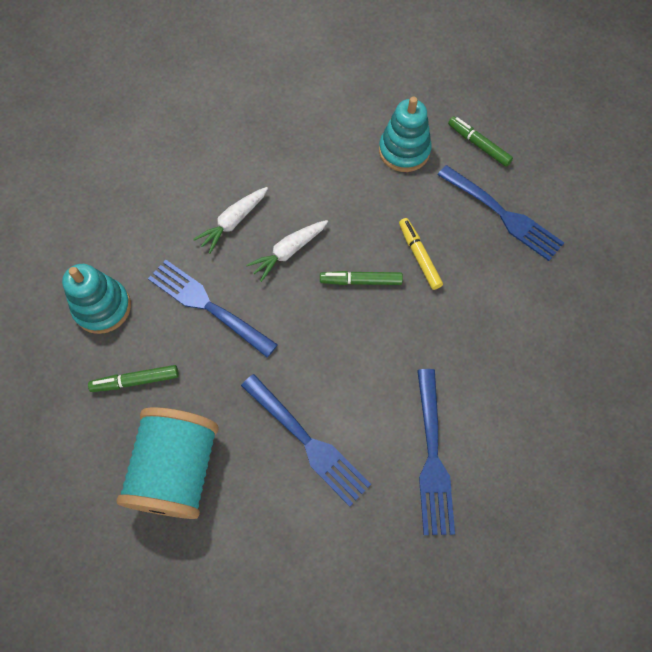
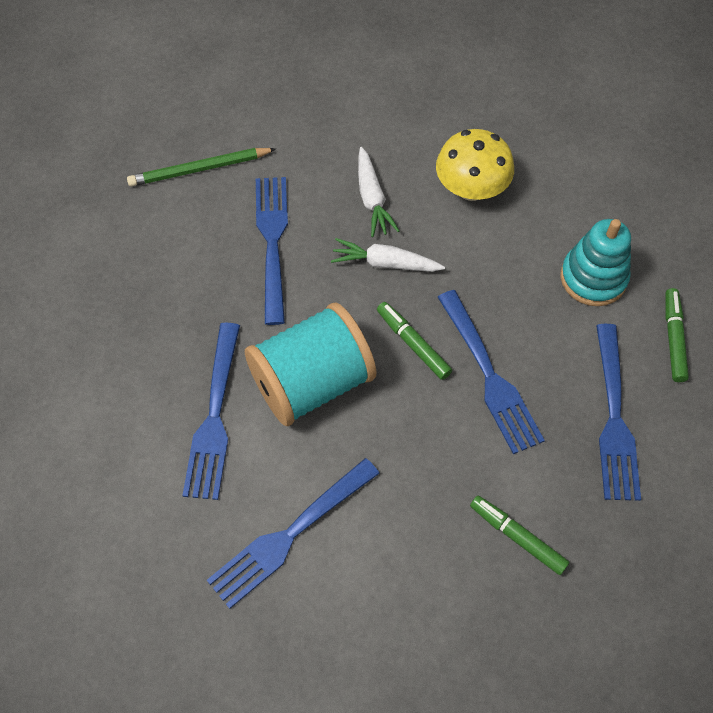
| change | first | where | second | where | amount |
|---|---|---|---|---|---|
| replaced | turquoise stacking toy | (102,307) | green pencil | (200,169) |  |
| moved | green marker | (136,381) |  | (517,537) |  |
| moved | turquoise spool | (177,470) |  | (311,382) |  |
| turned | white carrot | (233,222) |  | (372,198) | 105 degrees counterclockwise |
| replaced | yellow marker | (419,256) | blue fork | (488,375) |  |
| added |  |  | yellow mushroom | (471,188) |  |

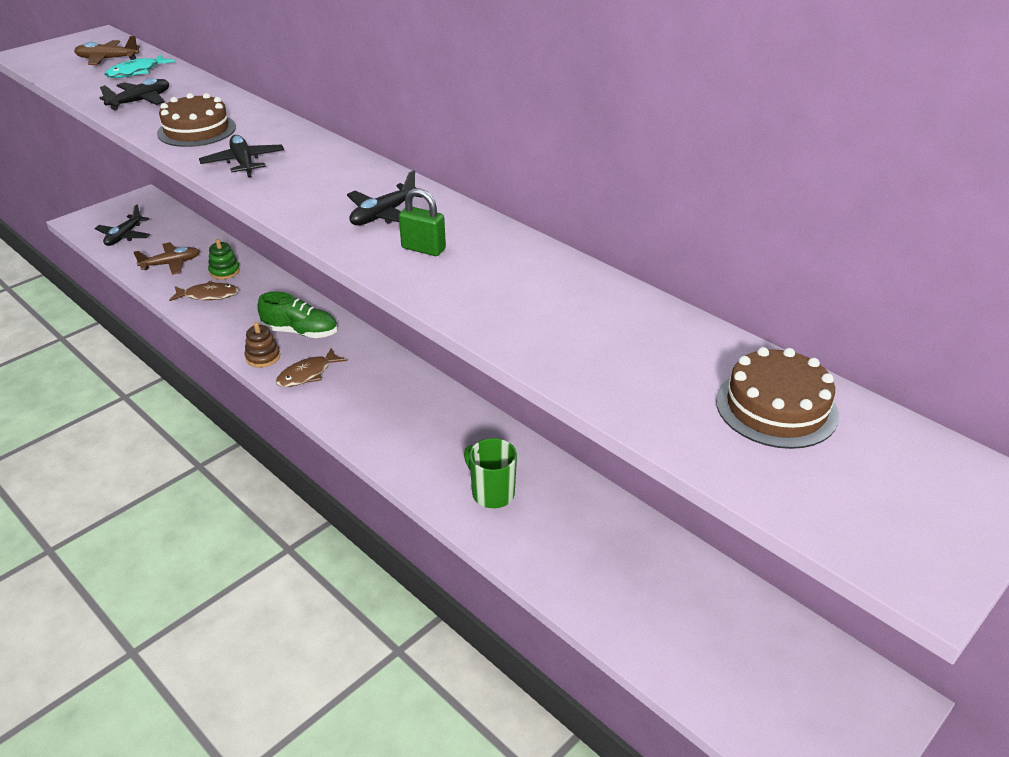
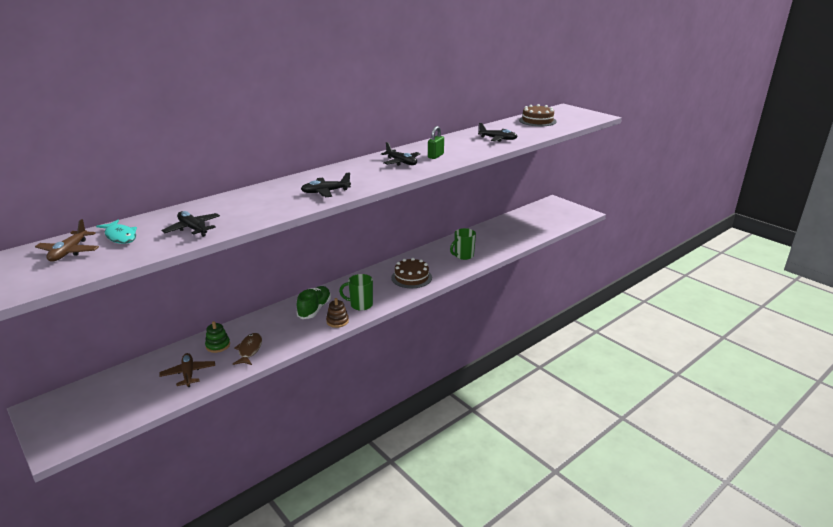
| change | first | where | second | where | amount |
|---|---|---|---|---|---|
| moved | black plane | (124,236) |  | (498,139) |  |
| moved | brown cake | (196,130) |  | (411,277) |  |
| replaced | brown fish | (307,374) | green mug | (360,305) |  |

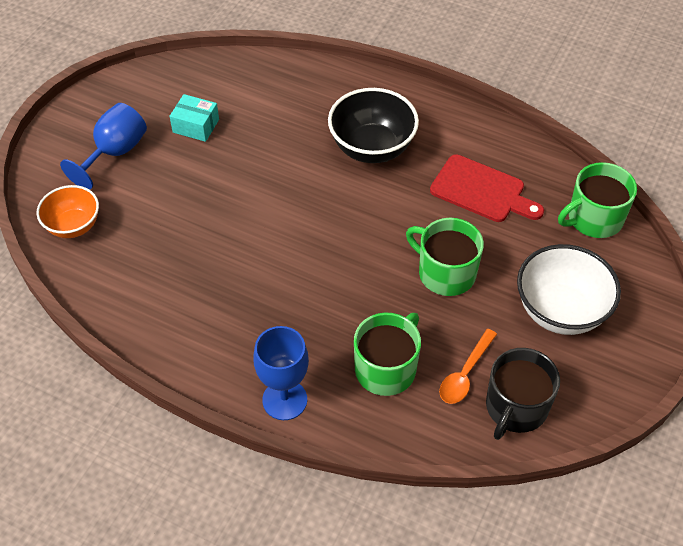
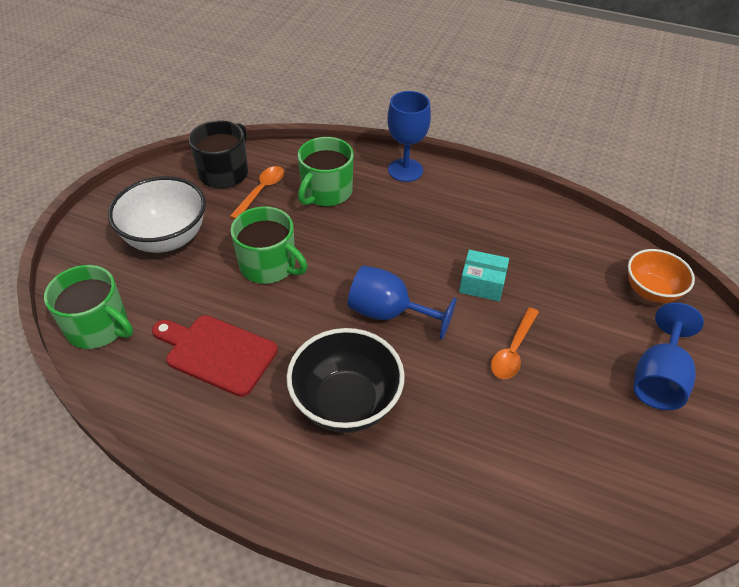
| change | first | where | second | where | amount |
|---|---|---|---|---|---|
| moved | turquoise box | (196,126) |  | (482,284) |  |
| turned | green mug | (594,218) |  | (98,327) | 60 degrees clockwise |
| added |  |  | blue goblet | (389,313) |  |
| added |  |  | orange spoon | (513,351) |  |

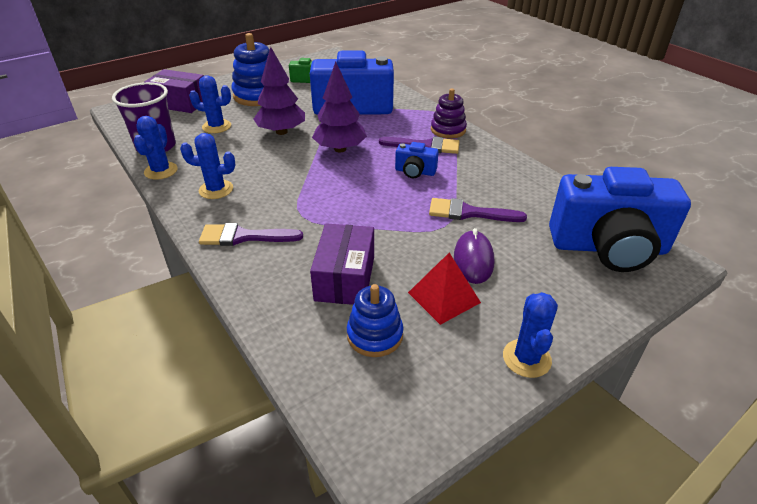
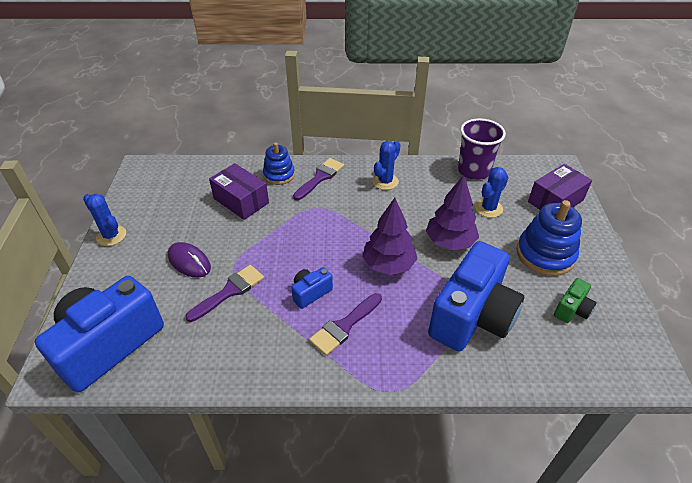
| change | first | where | second | where | amount |
|---|---|---|---|---|---|
| removed | blue cactus | (161,171) |  |  |  |
| moved | blue stacking toy | (375,335) |  | (279,175) |  |
| removed | red pyramid | (444,297) |  |  |  |
| removed | purple stacking toy | (448,130) |  |  |  |

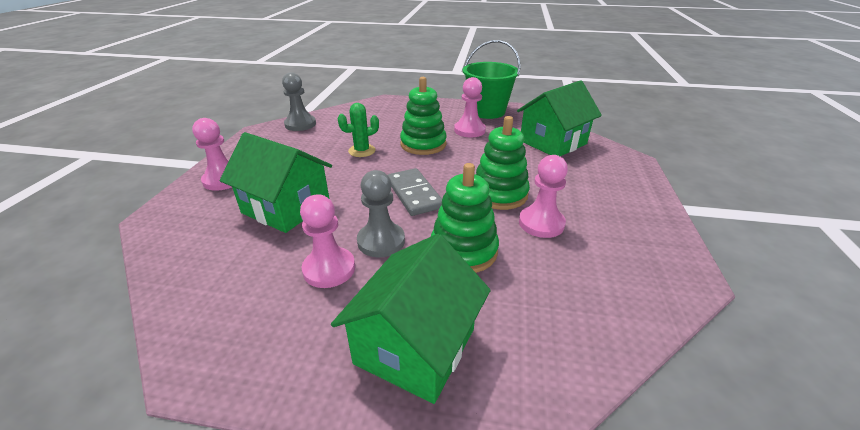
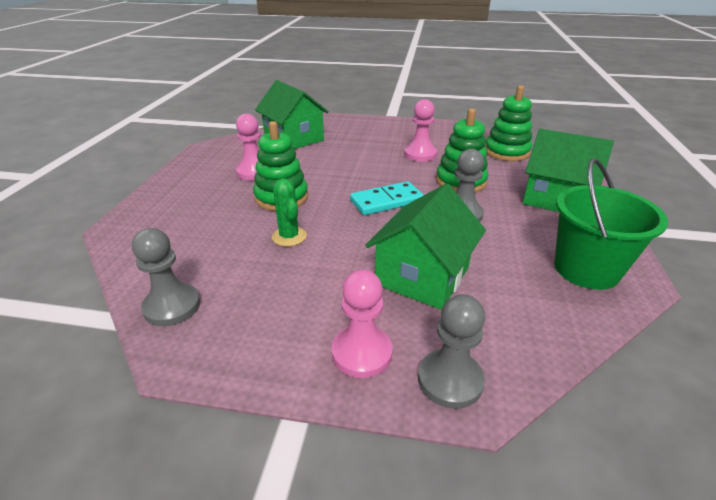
| change | first | where | second | where | amount |
|---|---|---|---|---|---|
| removed | pink pawn | (329,269) |  |  |  |
| recoloured | grey domino | (414,194) | turquoise domino | (386,201) |  |
| moved | green bucket | (487,111) |  | (586,269) |  |
| moved | green stacking toy | (499,194) |  | (506,152) |  |
| added |  |  | grey pawn | (450,380) |  |

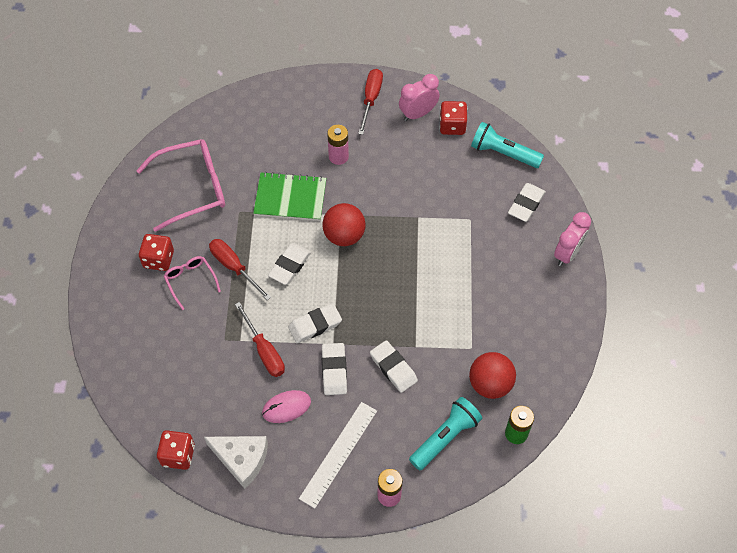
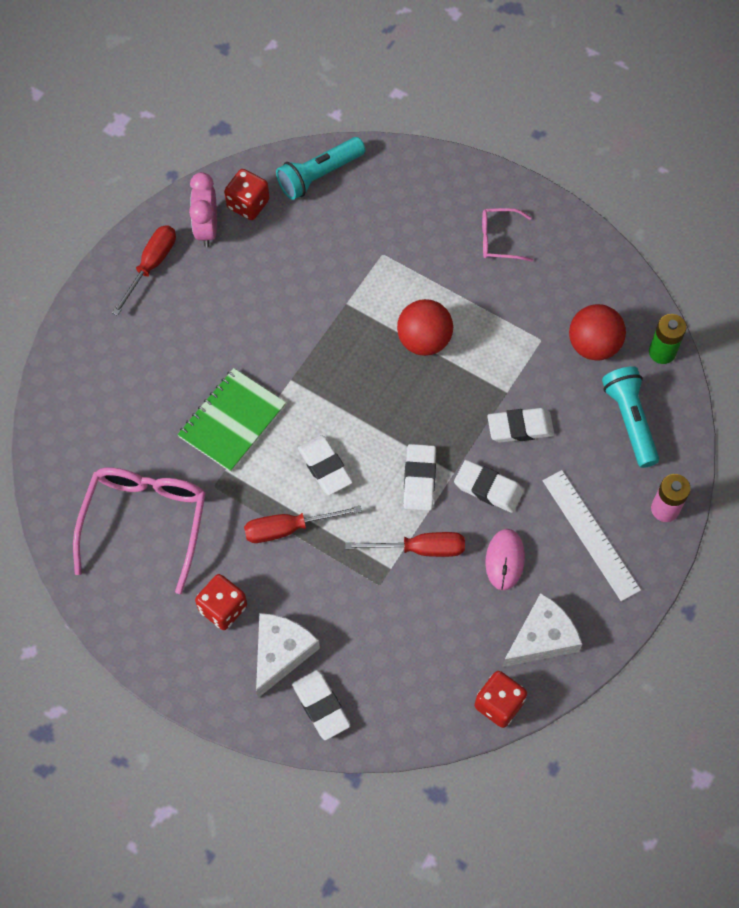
| change | first | where | second | where | amount |
|---|---|---|---|---|---|
| moved | pink glasses | (190,281) |  | (499,239) |  |
| moved | red ball | (344,235) |  | (424,340) |  |
| removed | pink battery | (338,156) |  |  |  |
| turned | red screwdriver | (371,99) |  | (151,265) | 75 degrees clockwise |
| moved | white eraser | (526,204) |  | (321,706) |  |
| removed | pink clock | (567,254) |  |  |  |
| added |  |  | white cheese | (281,653) |  |

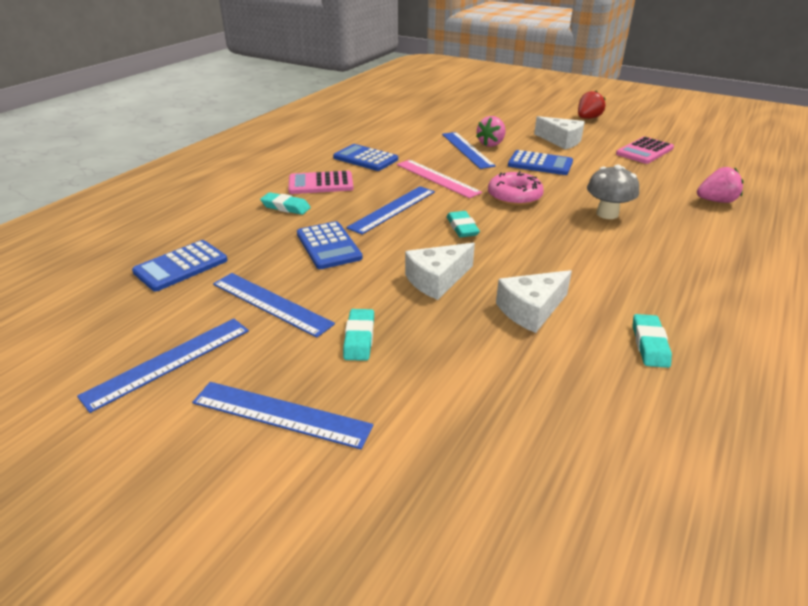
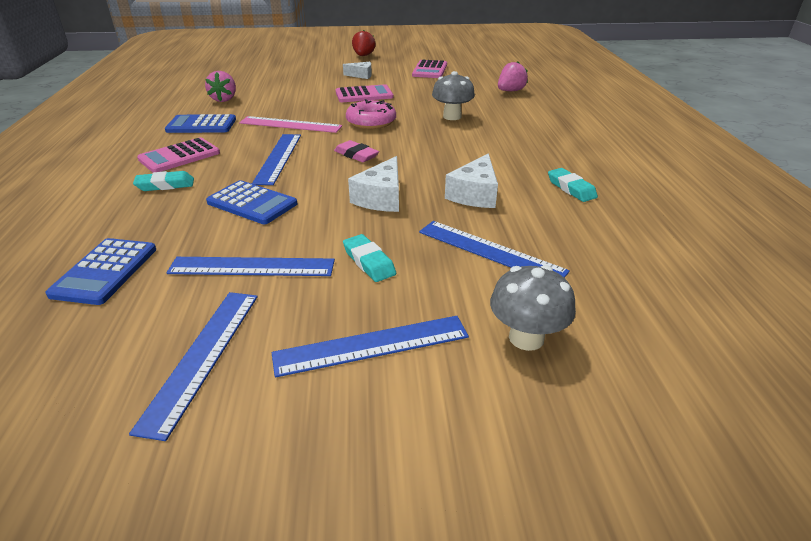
| change | first | where | second | where | amount |
|---|---|---|---|---|---|
| moved | blue ruler | (467,149) |  | (490,251) |  |
| recoloured | turquoise eraser | (462,228) | pink eraser | (356,155) |  |
| moved | pink strawberry | (491,144) |  | (224,99) |  |
| recoloured | blue calculator | (540,164) | pink calculator | (364,95) |  |
| resized | white cheese | (561,141) |  | (361,75) | x0.66 |
| added |  |  | grey mushroom | (526,338) |  |

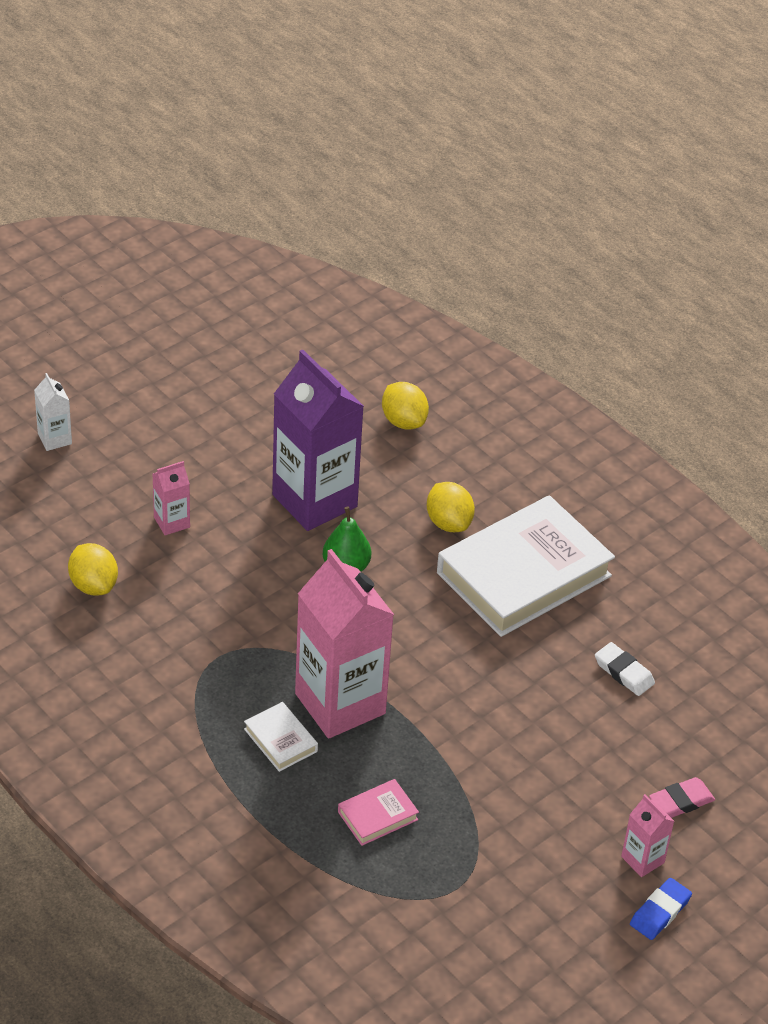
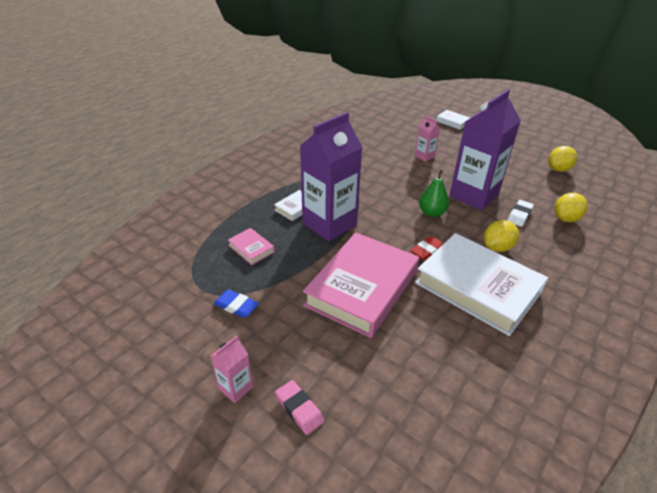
| change | first | where | second | where | amount |
|---|---|---|---|---|---|
| replaced | white carton | (54,439) | white book | (452,122) |  |
| moved | yellow lemon | (93,585) |  | (558,169) |  |
| recoloured | pink carton | (340,704) | purple carton | (329,224) |  |
| moved | white eraser | (624,672) |  | (519,215) |  |
| moved | blue eraser | (660,912) |  | (236,306) |  |
| added |  |  | pink book | (362,288) |  |
| added |  |  | red eraser | (427,250) |  |

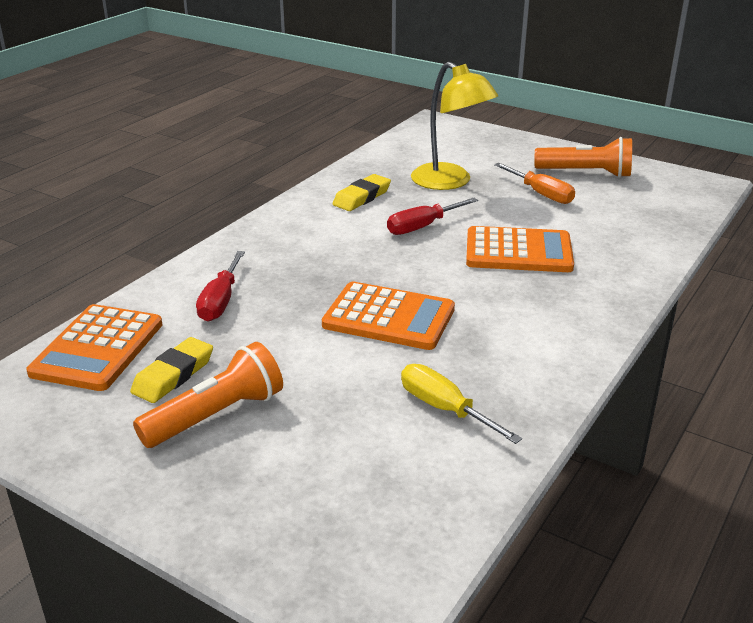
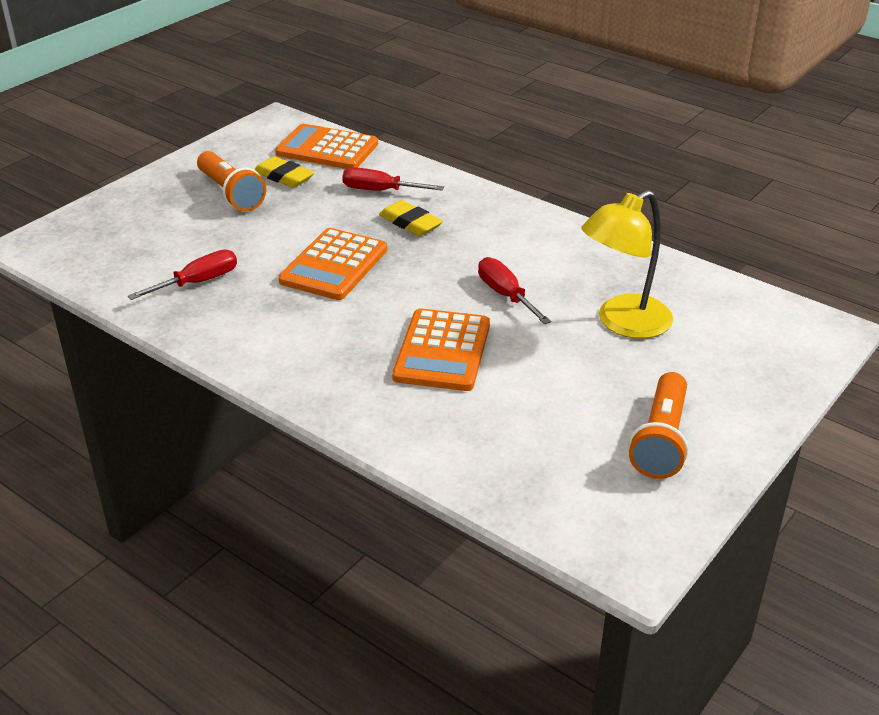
| change | first | where | second | where | amount |
|---|---|---|---|---|---|
| moved | yellow eraser | (362,197) |  | (410,223) |  |
| recoloured | yellow screwdriver | (444,409) | red screwdriver | (198,282) |  |
| removed | orange screwdriver | (541,194) |  |  |  |

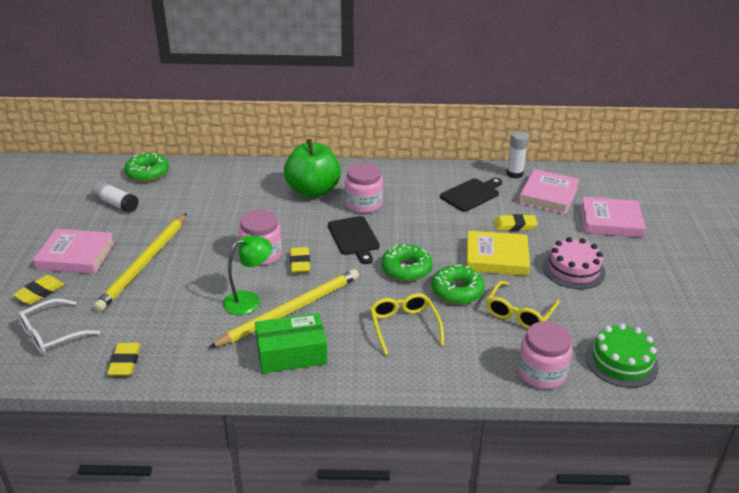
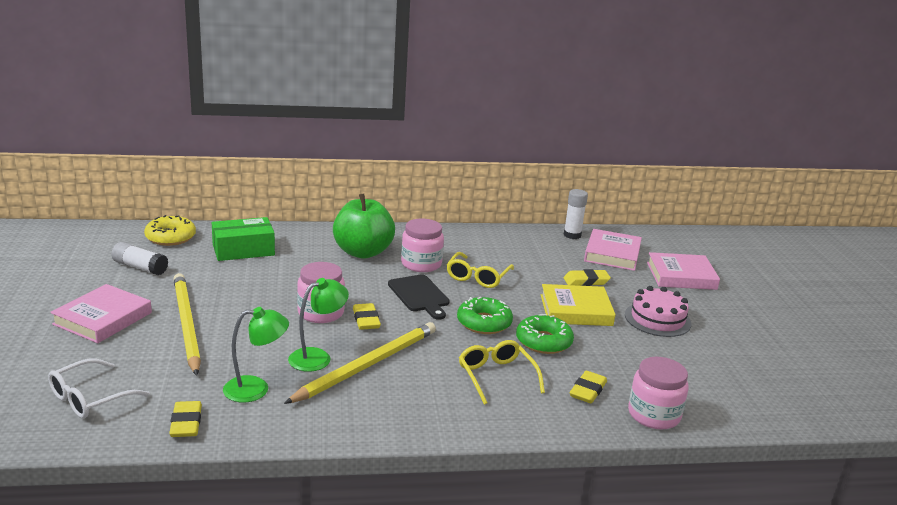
| change | first | where | second | where | amount |
|---|---|---|---|---|---|
| moved | yellow eraser | (40,292) |  | (588,391) |  |
| turned | pink book | (76,255) |  | (103,318) | 60 degrees counterclockwise |
| turned | yellow pencil | (144,263) |  | (186,324) | 150 degrees clockwise |
| recoloured | green donut | (147,173) | yellow donut | (170,237) |  |
| moved | green box | (291,353) |  | (243,250) |  |
| removed | black cutting board | (471,194) |  |  |  |
| moved | yellow glasses | (519,313) |  | (477,277) |  |
| removed | green cake | (621,361) |  |  |  |
| added |  |  | green lamp | (256,389) |  |

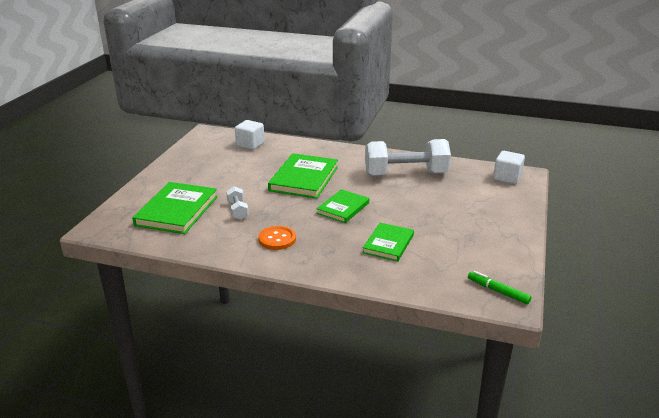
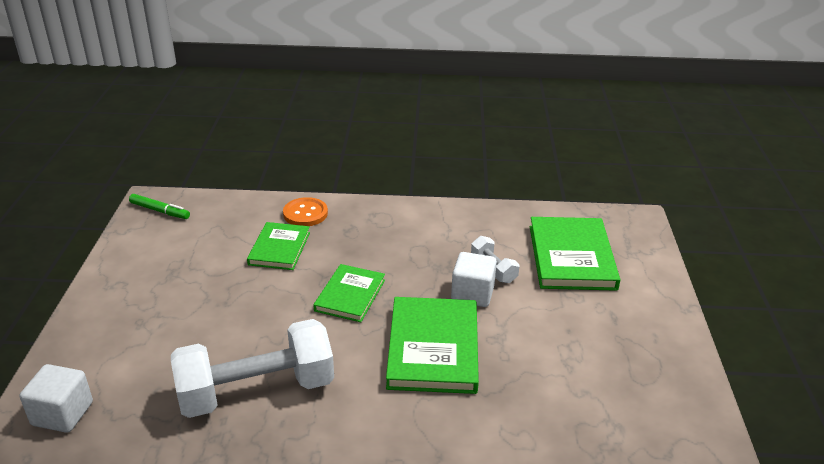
| change | first | where | second | where | amount |
|---|---|---|---|---|---|
| moved | white cube | (250,144) |  | (472,294) |  |
| moved | orange button | (277,239) |  | (305,213) |  |

